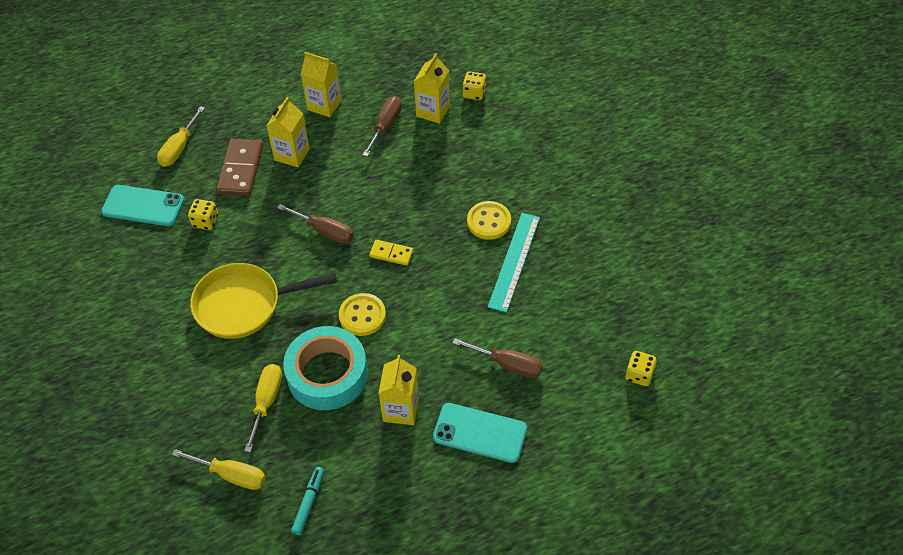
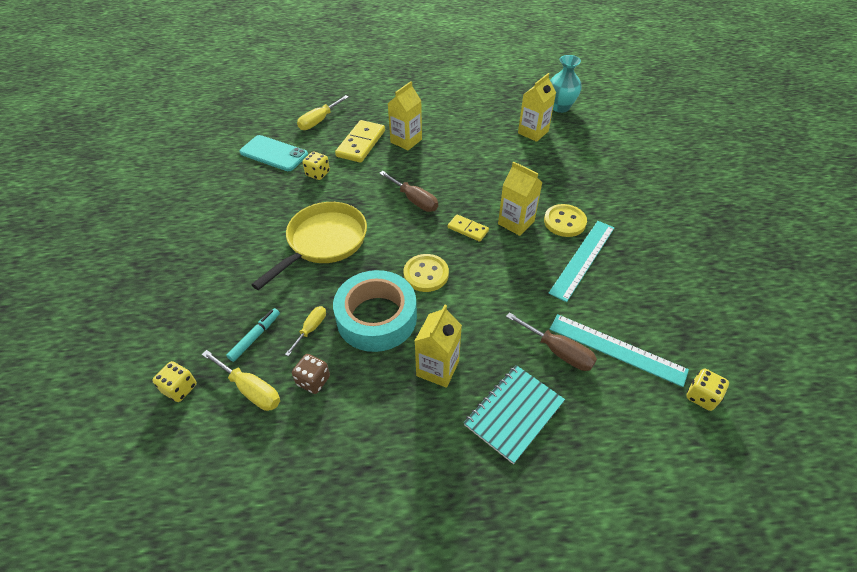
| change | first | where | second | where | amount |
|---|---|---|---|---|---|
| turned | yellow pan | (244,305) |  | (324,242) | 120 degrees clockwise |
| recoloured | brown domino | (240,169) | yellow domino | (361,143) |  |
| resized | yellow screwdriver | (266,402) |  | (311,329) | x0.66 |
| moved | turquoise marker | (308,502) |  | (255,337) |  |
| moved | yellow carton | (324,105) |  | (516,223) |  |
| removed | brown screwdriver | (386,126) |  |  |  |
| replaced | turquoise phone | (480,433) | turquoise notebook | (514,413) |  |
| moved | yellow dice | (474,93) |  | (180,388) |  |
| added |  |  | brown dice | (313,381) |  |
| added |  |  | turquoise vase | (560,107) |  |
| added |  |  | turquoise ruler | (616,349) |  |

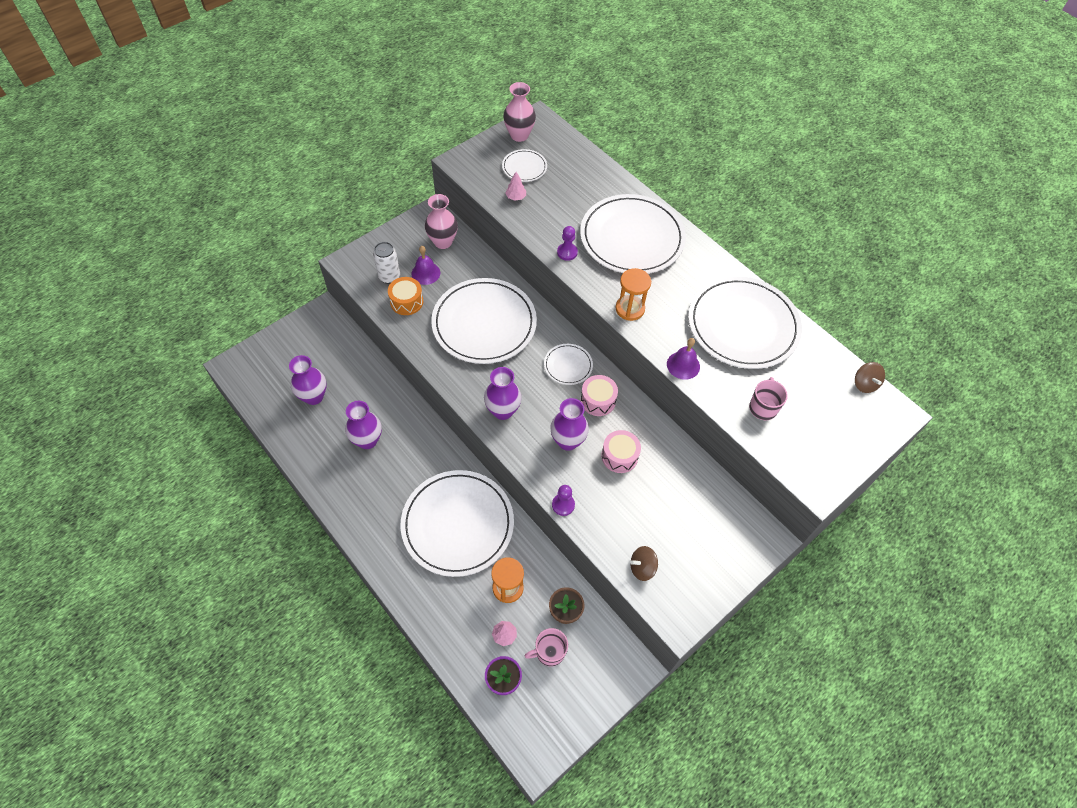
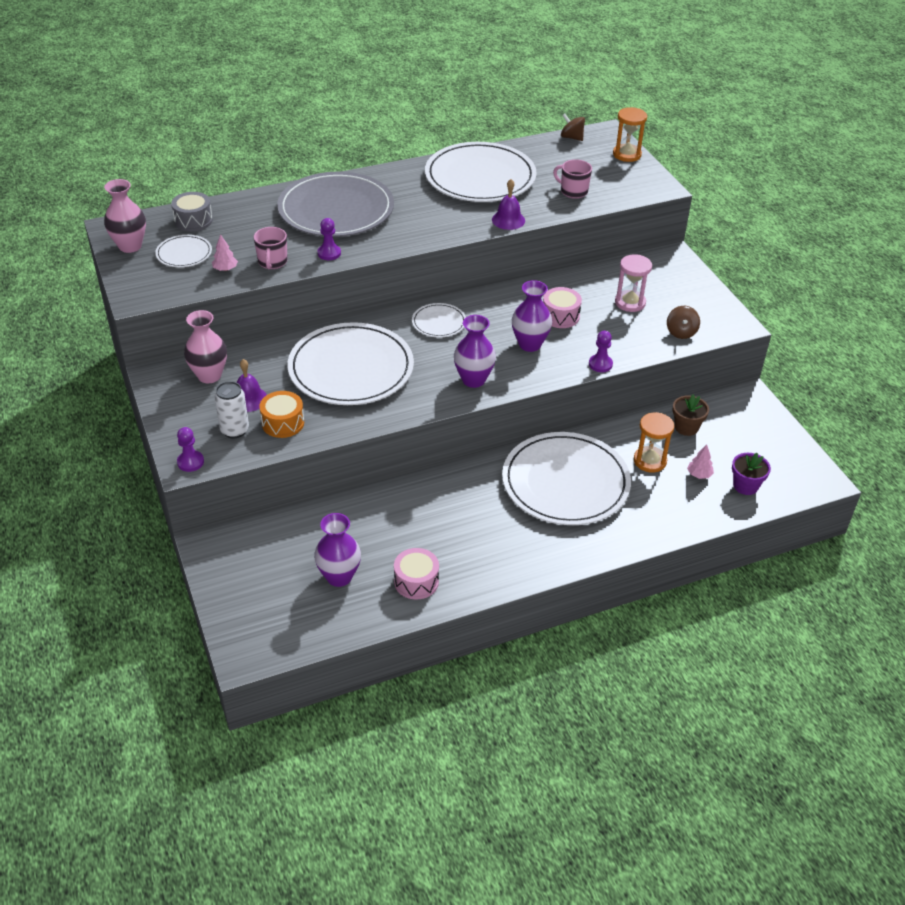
| change | first | where | second | where | amount |
|---|---|---|---|---|---|
| removed | purple vase | (367,440) |  |  |  |
| moved | pink mug | (549,652) |  | (272,262) |  |
| recoloured | white plate | (632,237) | grey plate | (336,209) |  |
| moved | pink drum | (598,400) |  | (416,581) |  |
| moved | orange hourglass | (630,309) |  | (627,154) |  |
| turned | brown spinning top | (864,384) |  | (571,137) | 150 degrees counterclockwise |
| added |  |  | grey drum | (193,220) |  |
| added |  |  | purple pawn | (190,462) |  |
| added |  |  | pink hourglass | (630,302) |  |

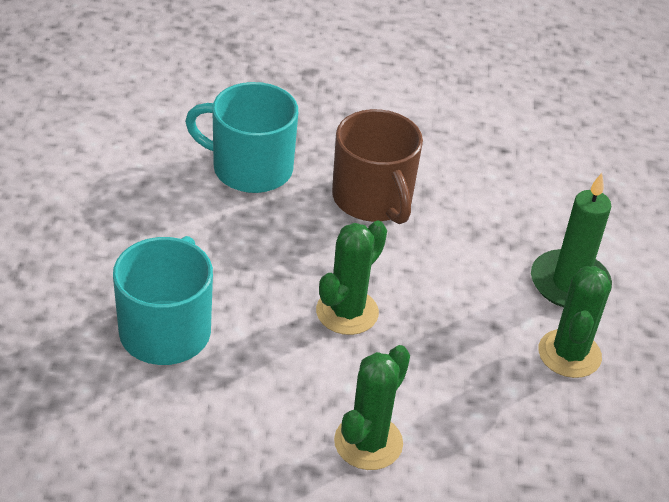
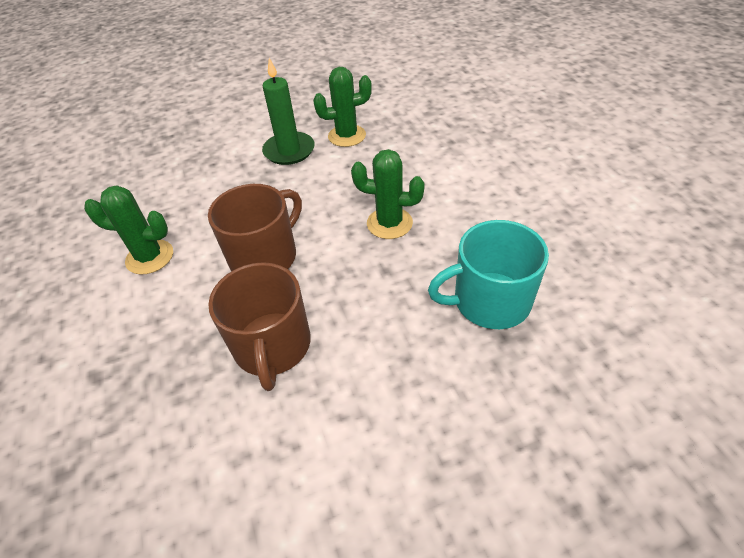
| change | first | where | second | where | amount |
|---|---|---|---|---|---|
| recoloured | turquoise mug | (250,168) | brown mug | (272,346) |  |
| moved | green cactus | (368,442) |  | (150,257) |  |

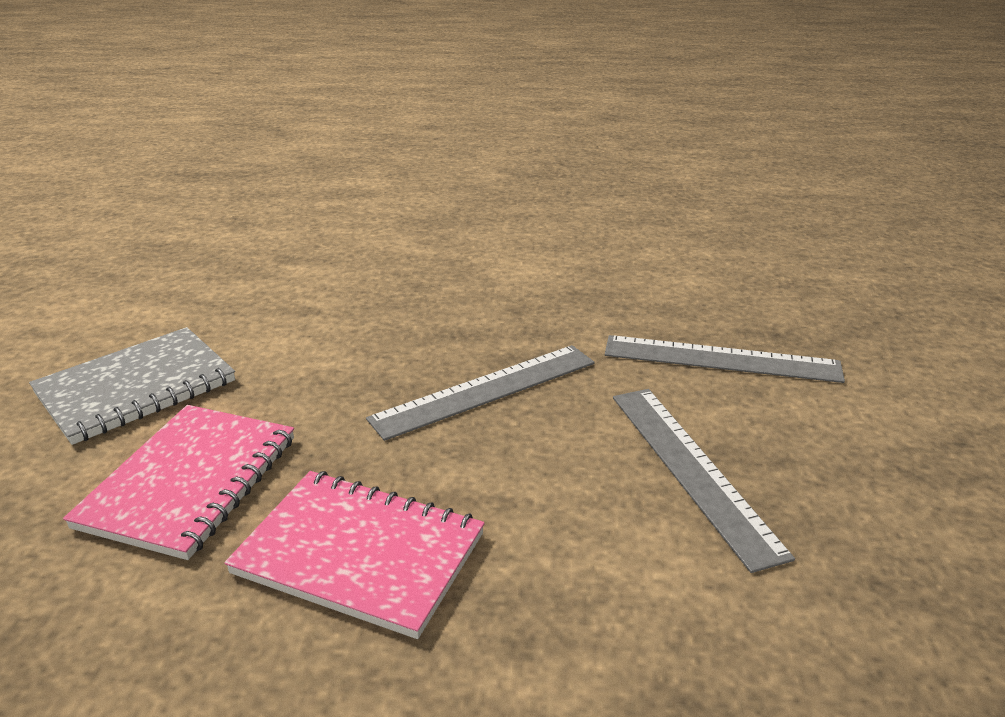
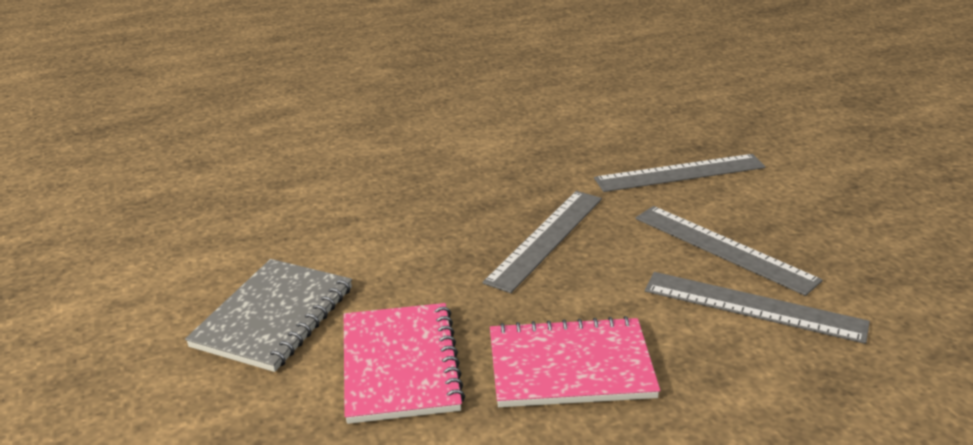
| change | first | where | second | where | amount |
|---|---|---|---|---|---|
| added |  |  | grey ruler | (753,307) |  |

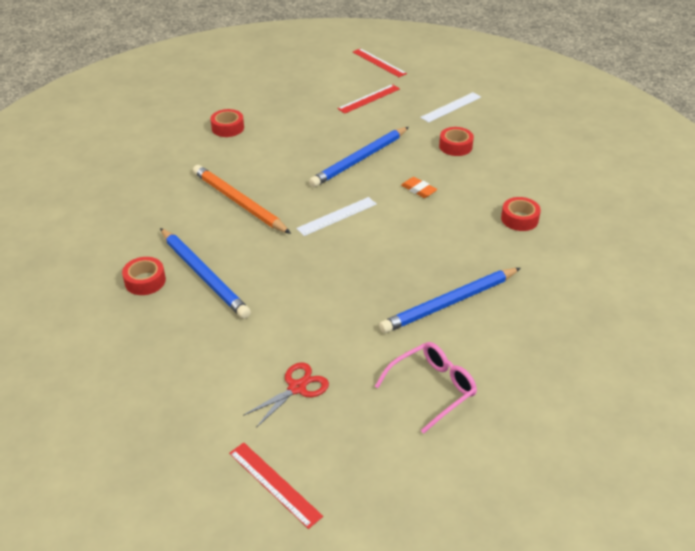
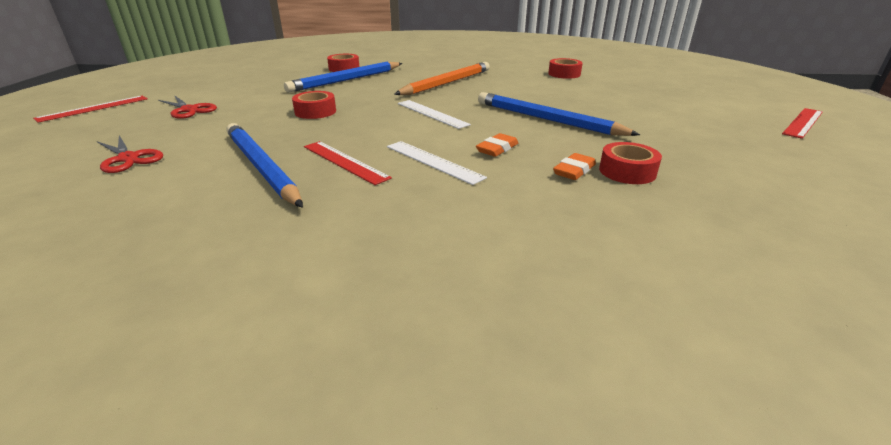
| change | first | where | second | where | amount |
|---|---|---|---|---|---|
| moved | red ruler | (369,99) |  | (344,162) |  |
| replaced | pink glasses | (432,389) | red scissors | (128,158) |  |
| moved | white ruler | (451,107) |  | (433,161) |  |
| moved | red tape | (519,219) |  | (315,112) |  |
| added |  |  | orange eraser | (574,171) |  |

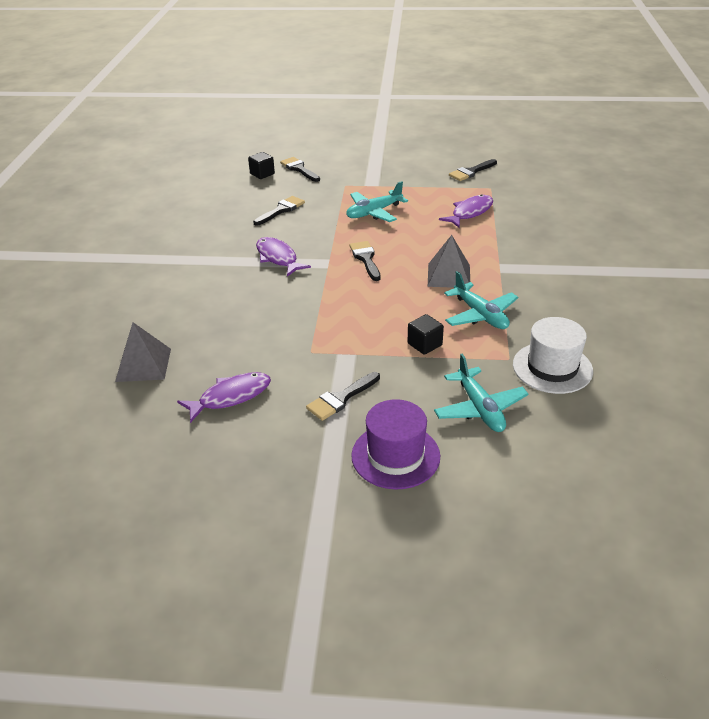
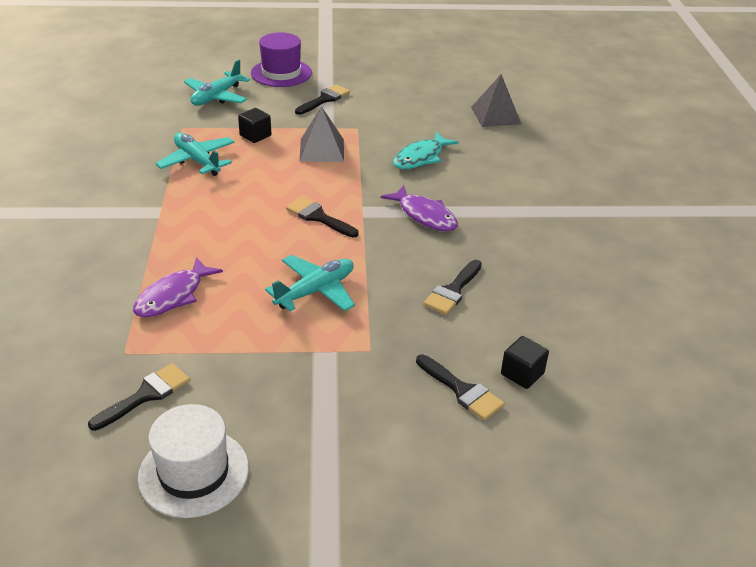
| change | first | where | second | where | amount |
|---|---|---|---|---|---|
| removed | purple fish | (231,397) |  |  |  |
| turned | black brush | (366,259) |  | (319,217) | 150 degrees clockwise |
| moved | grey pyramid | (448,275) |  | (322,150) |  |
| turned | turquoise plane | (479,408) |  | (217,97) | 120 degrees counterclockwise |
| moved | white hat | (552,367) |  | (194,472) |  |
| added |  |  | turquoise fish | (421,158) |  |

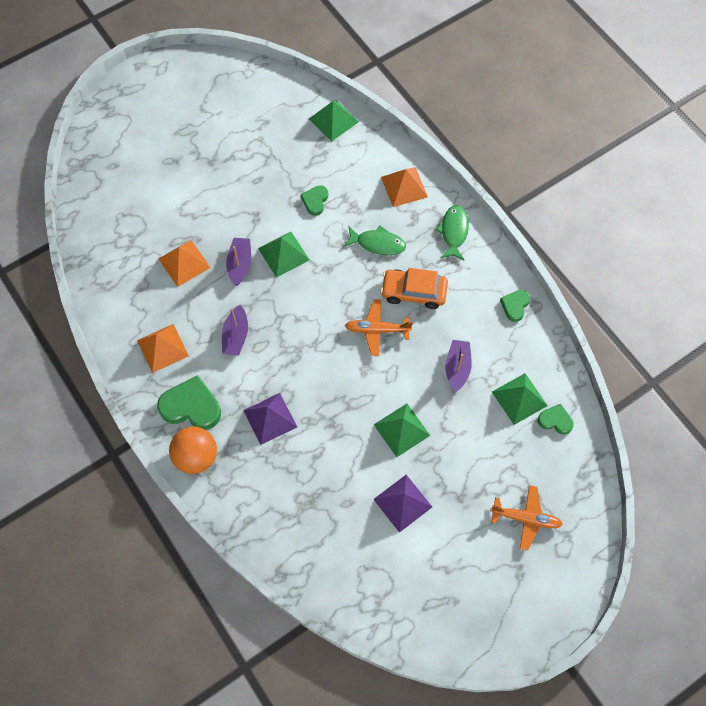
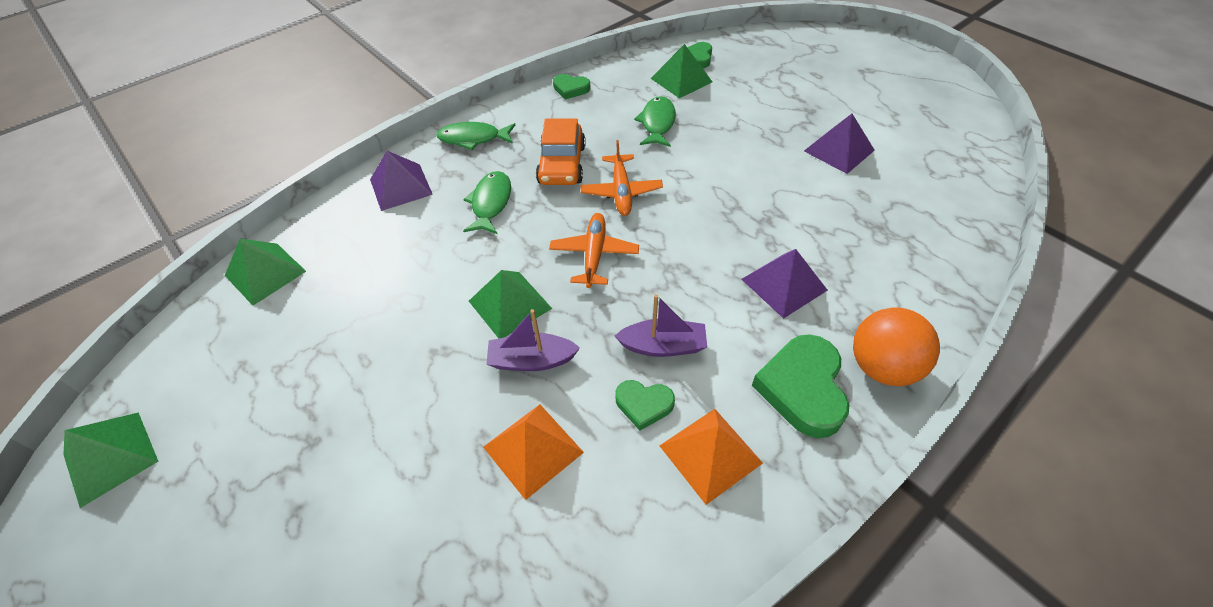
| change | first | where | second | where | amount |
|---|---|---|---|---|---|
| moved | green heart | (315,201) |  | (644,405) |  |
| moved | green pyramid | (401,429) |  | (110,458) |  |
| recoloured | orange pyramid | (404,186) | purple pyramid | (400,186) |  |
| replaced | purple boat | (457,368) | green fish | (657,123) |  |
| moved | orange plane | (526,519) |  | (594,254) |  |

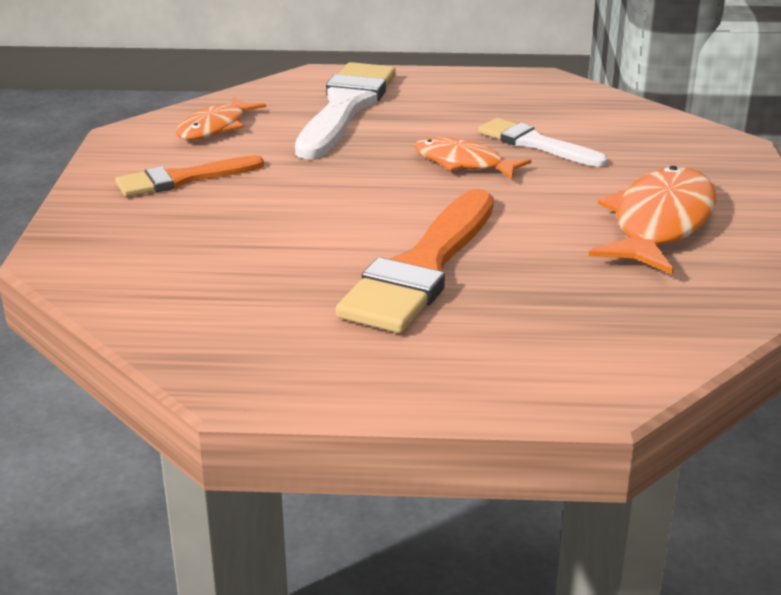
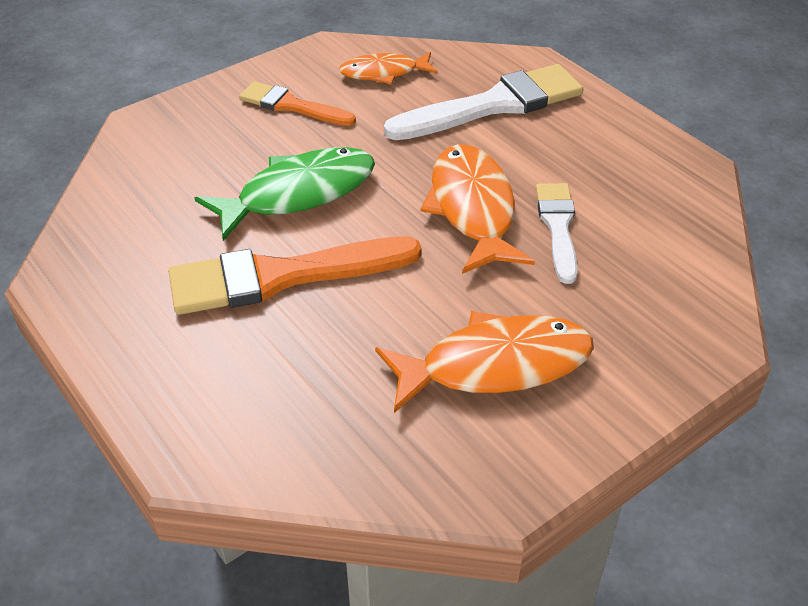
| change | first | where | second | where | amount |
|---|---|---|---|---|---|
| resized | orange fish | (463,163) |  | (473,209) | x1.63 |
| added |  |  | green fish | (298,194) |  |

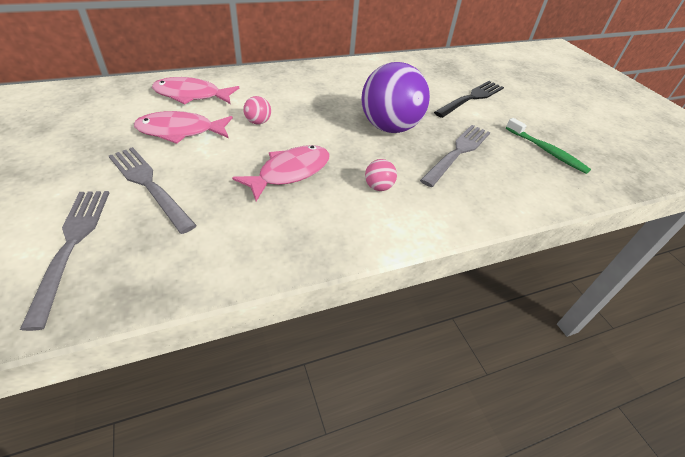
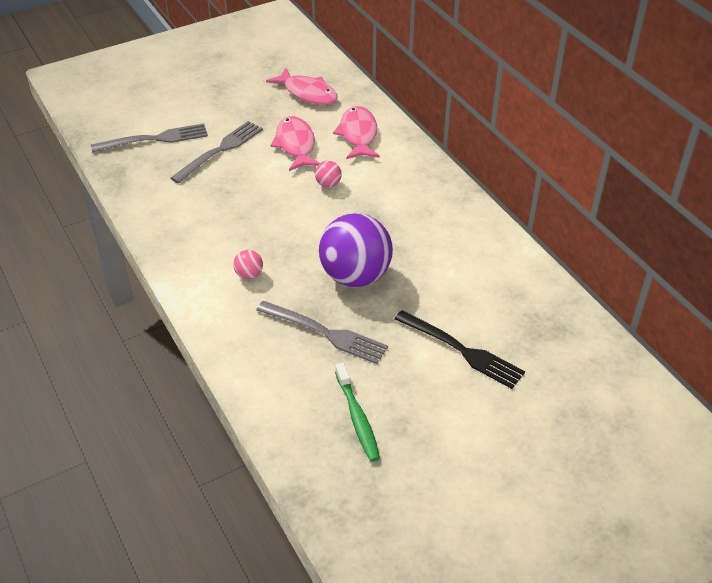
| change | first | where | second | where | amount |
|---|---|---|---|---|---|
| moved | pink fish | (290,172) |  | (308,93) |  |
| turned | green toothbrush | (546,151) |  | (357,418) | 60 degrees counterclockwise |

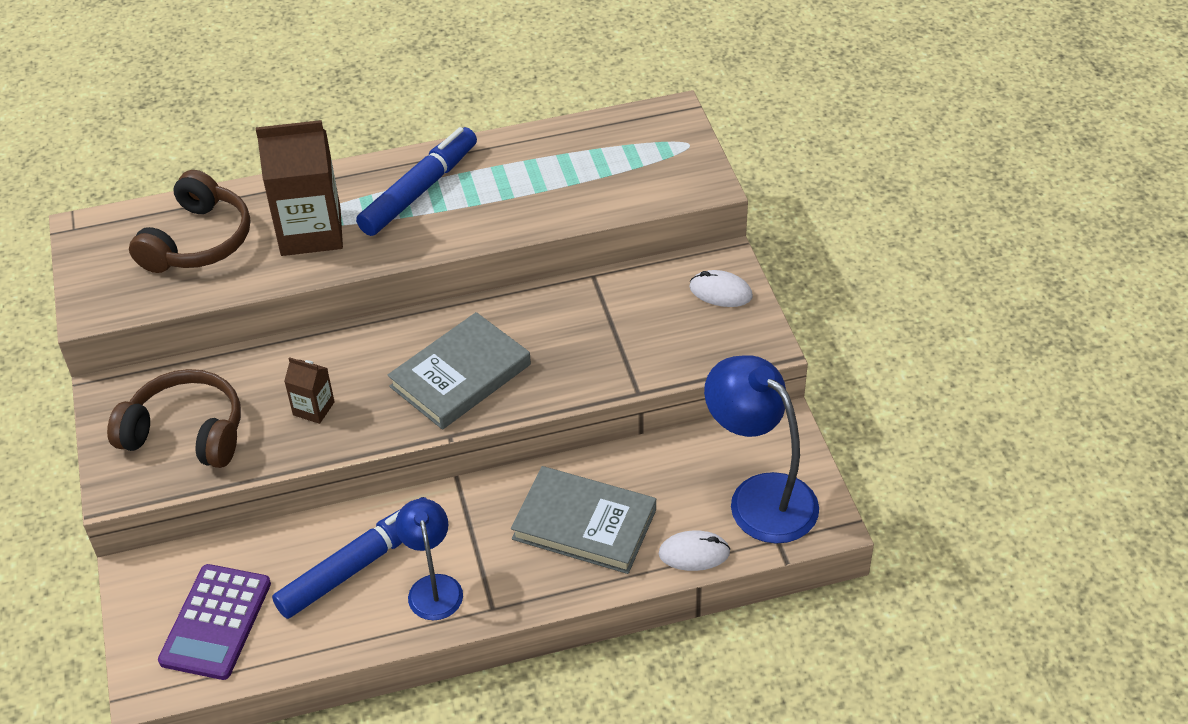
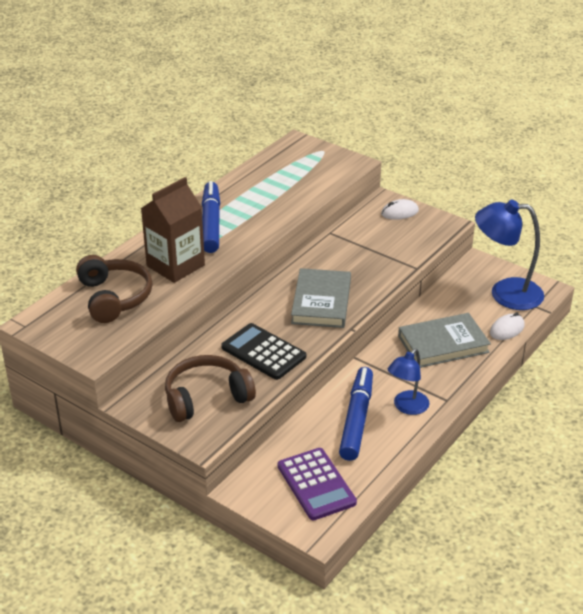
| change | first | where | second | where | amount |
|---|---|---|---|---|---|
| replaced | brown carton | (313,408) | black calculator | (263,352) |  |
| turned | blue lamp | (433,587) |  | (407,407) | 90 degrees counterclockwise |

